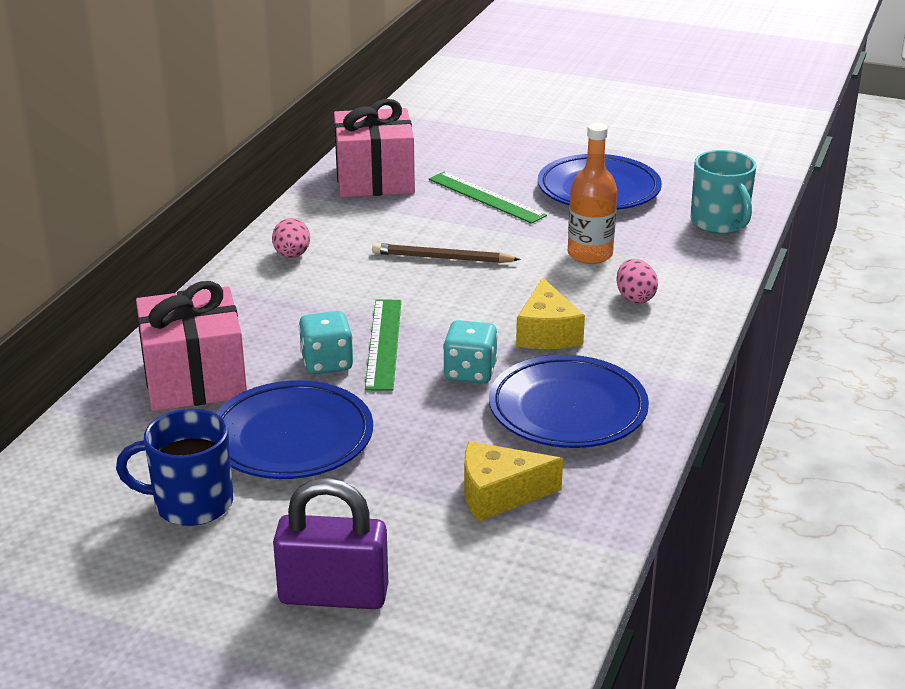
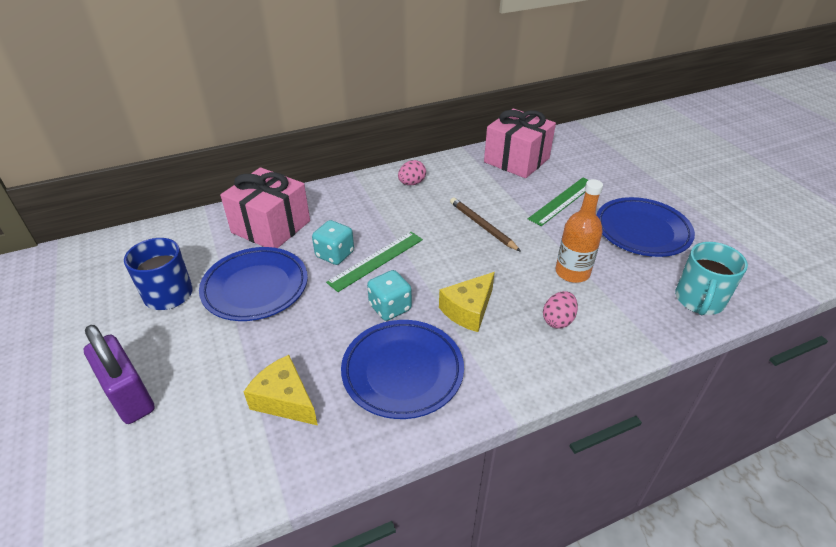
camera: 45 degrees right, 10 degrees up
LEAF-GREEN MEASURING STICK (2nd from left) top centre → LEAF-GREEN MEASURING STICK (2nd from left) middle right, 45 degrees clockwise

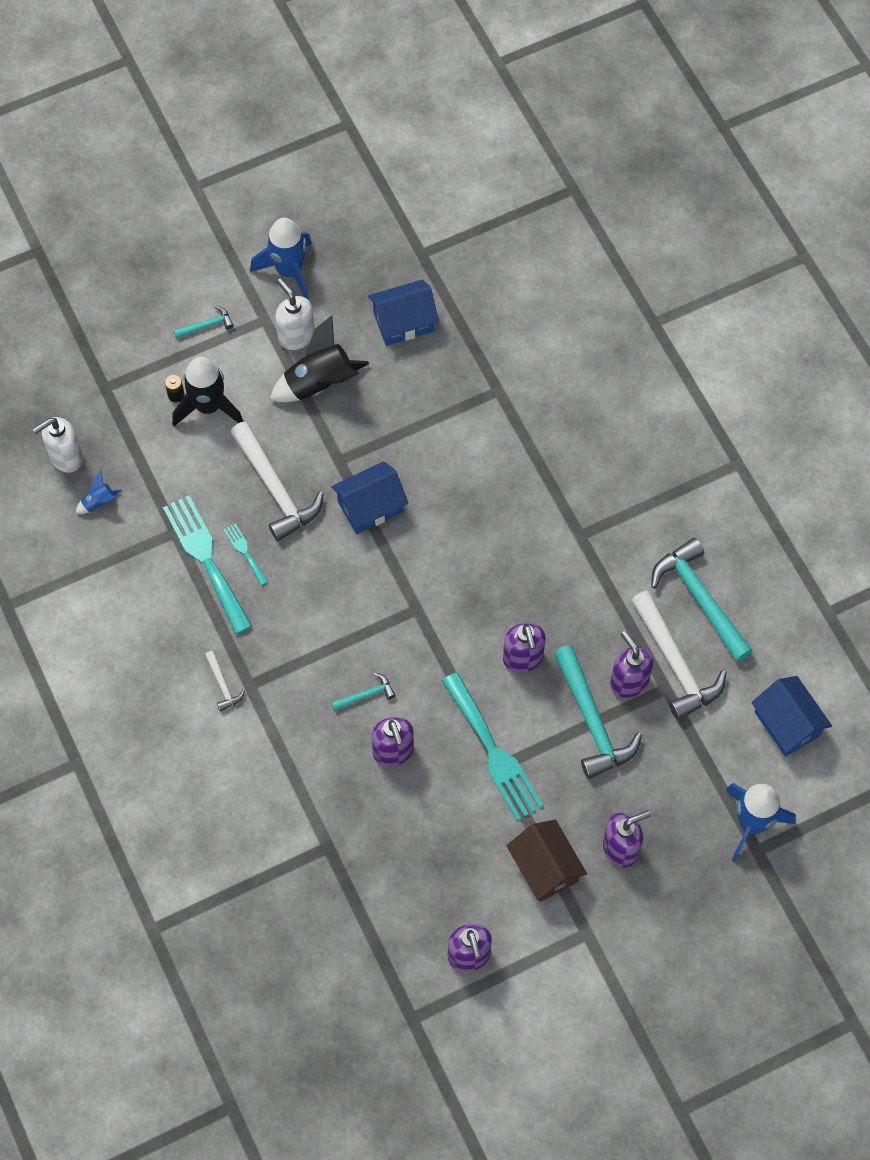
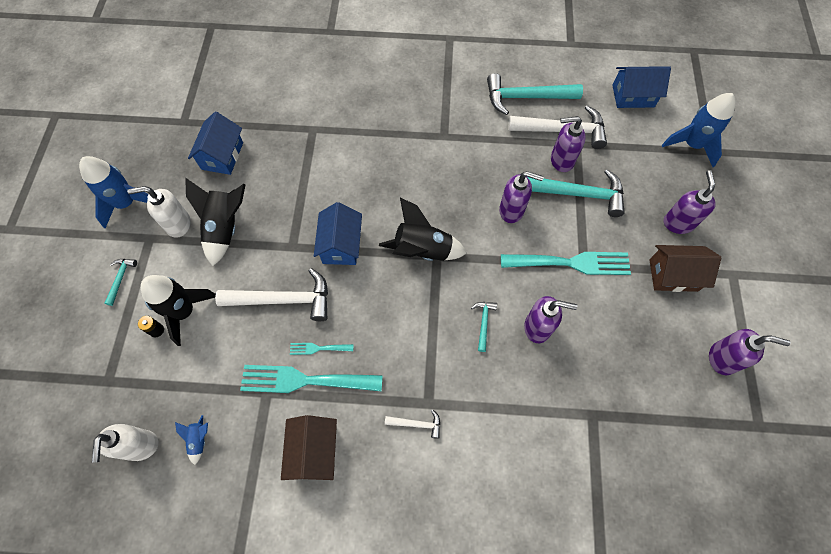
camera: 60 degrees left, 0 degrees up
- → BROWN TOY HOUSE (1st from left) bottom centre
- → EBONY SPACESHIP (3rd from left) centre

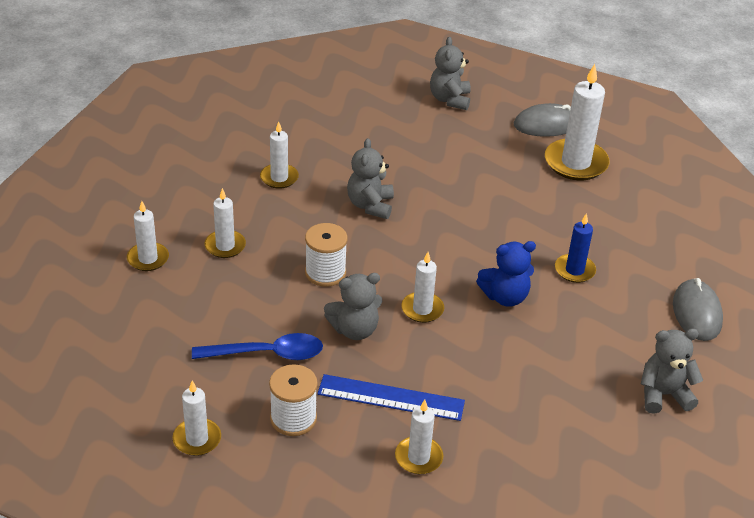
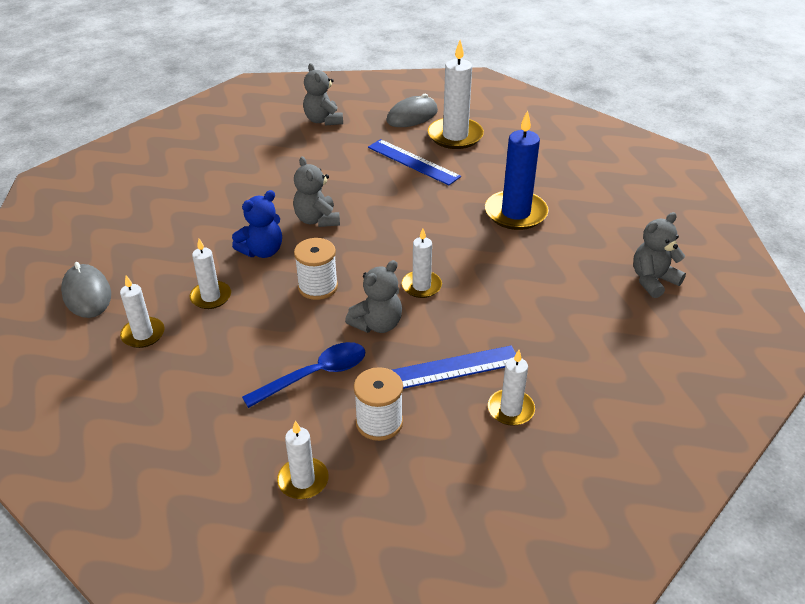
camera: 25 degrees left, 0 degrees up
SNOW-WHITE WAX CANDLE (4th from left) top centre → -
- → COBALT MEASURING STICK (1st from left) top centre
COBALT TEDDY BEAR middle right → COBALT TEDDY BEAR middle left, move
GRAY COMPUTER MOUSE (2nd from left in the first image) middle right → GRAY COMPUTER MOUSE (1st from left) middle left, move
COBALT WAX CANDLE middle right → COBALT WAX CANDLE top centre, x1.73

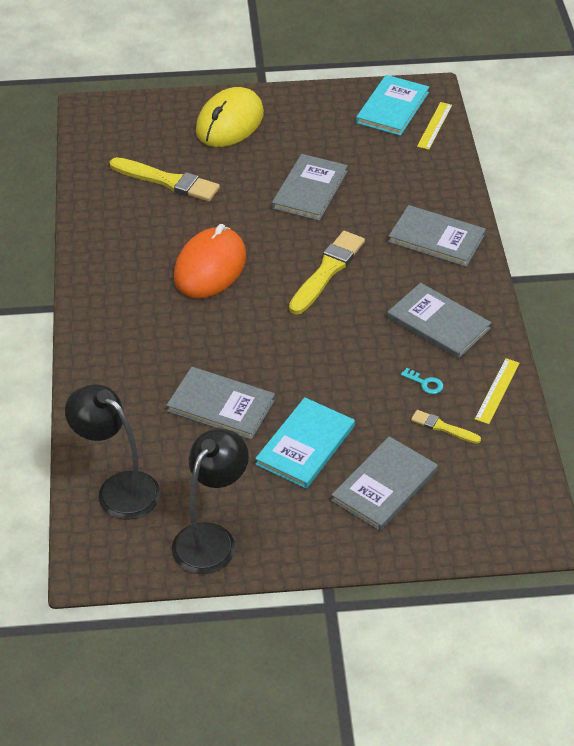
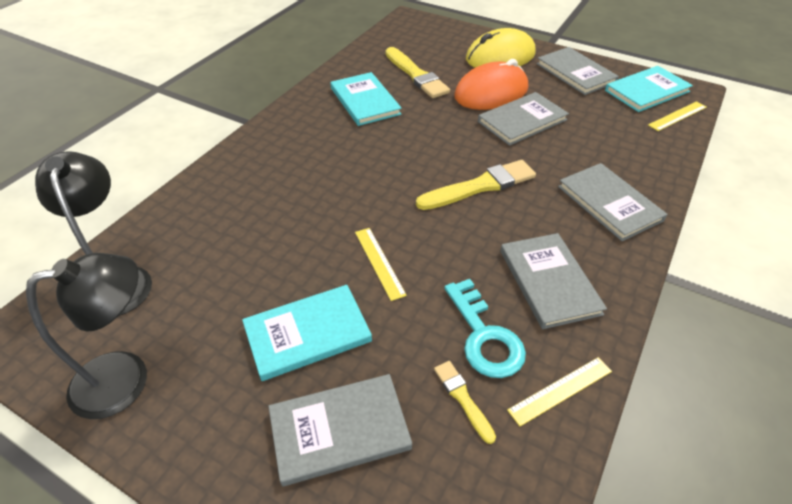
camera: 35 degrees right, 0 degrees up
- → TEAL HARDBACK (2nd from left) top centre
- → GOLDEN MEASURING STICK (1st from left) centre
GRAY HARDBACK (1st from left in the first image) centre → GRAY HARDBACK (4th from left) top right, move
BRIGHT ORANGE COMPUTER MOUSE centre → BRIGHT ORANGE COMPUTER MOUSE top centre, move
TEAL LATCHKEY middle right → TEAL LATCHKEY centre, x2.18

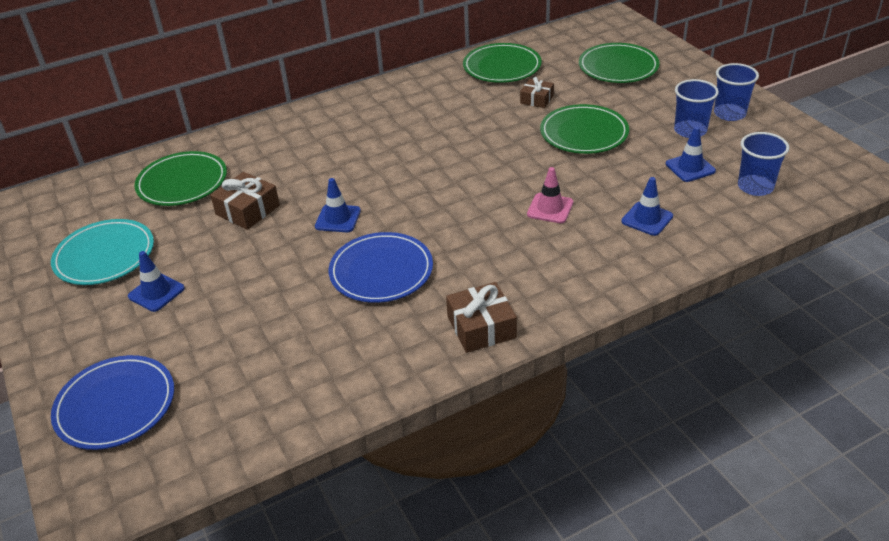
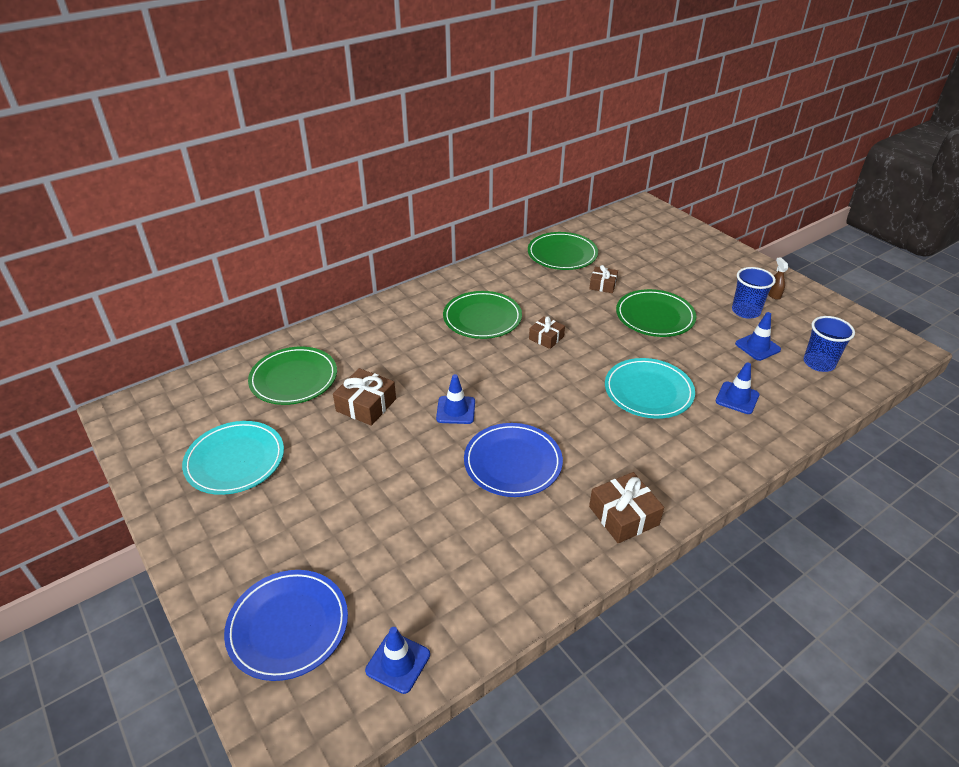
camera: 10 degrees left, 0 degrees up
- → BROWN WRAPPED GIFT (2nd from left) centre
COBALT ROAD CONE (1st from left) middle left → COBALT ROAD CONE (1st from left) bottom centre, move
LEAF-GREEN PLATE (4th from left in the first image) top right → LEAF-GREEN PLATE (2nd from left) centre, move
ROSY ROAD CONE centre → TEAL PLATE (2nd from left) middle right
COBALT BEAKER (2nd from left) top right → BROWN SPRAY BOTTLE middle right

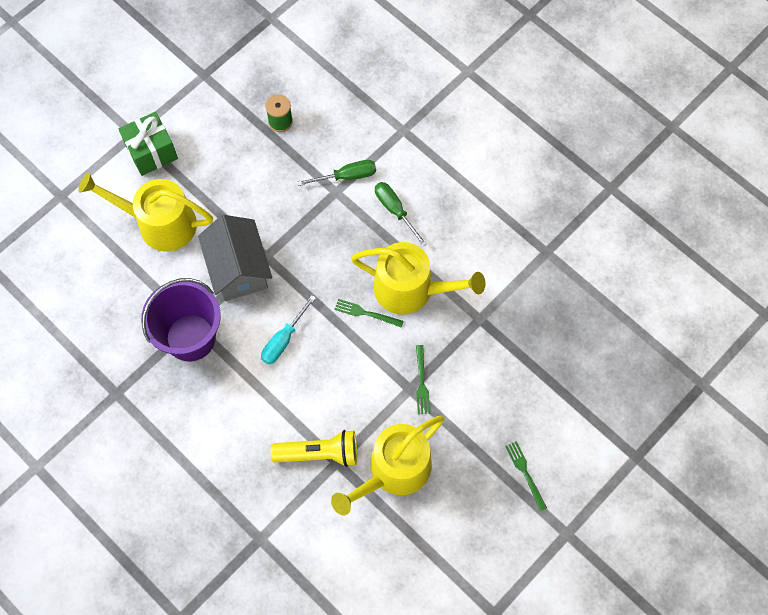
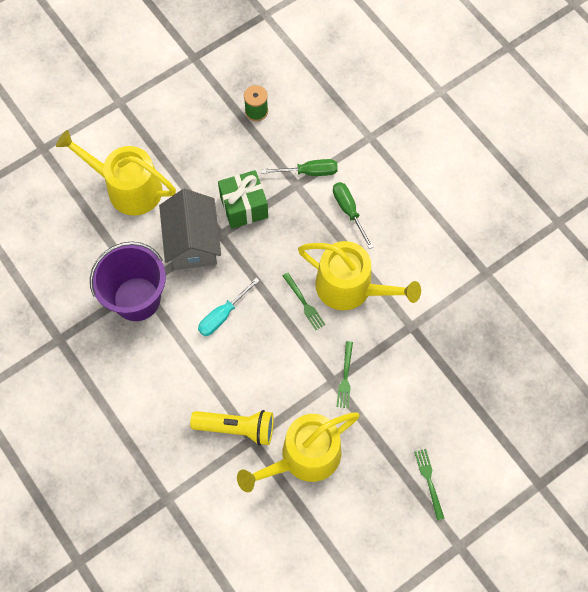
camera: 10 degrees right, 0 degrees up
LEAF-GREEN WRAPPED GIFT top left → LEAF-GREEN WRAPPED GIFT centre, move
LEAF-GREEN DINNER FORK (1st from left) centre, 150 degrees counterclockwise

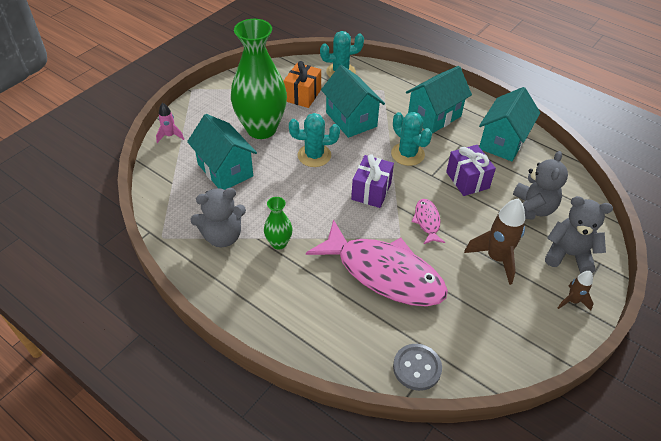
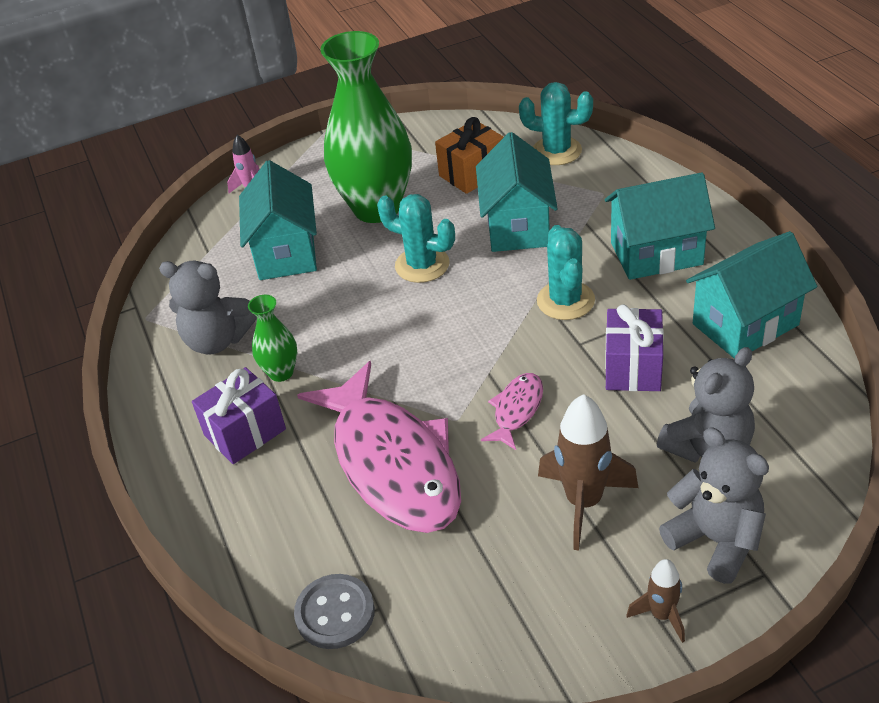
camera: 35 degrees right, 5 degrees down
VIOLET WRAPPED GIFT (1st from left) centre → VIOLET WRAPPED GIFT (1st from left) middle left, move

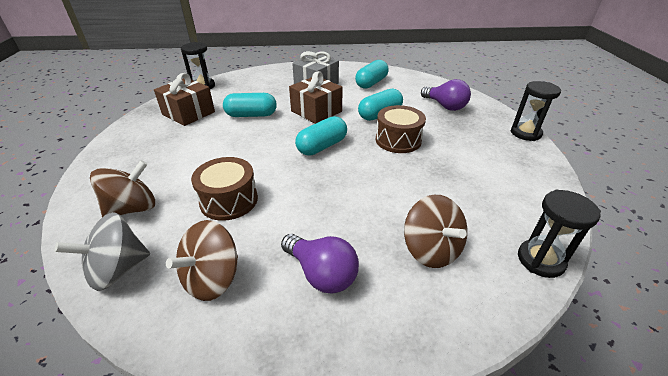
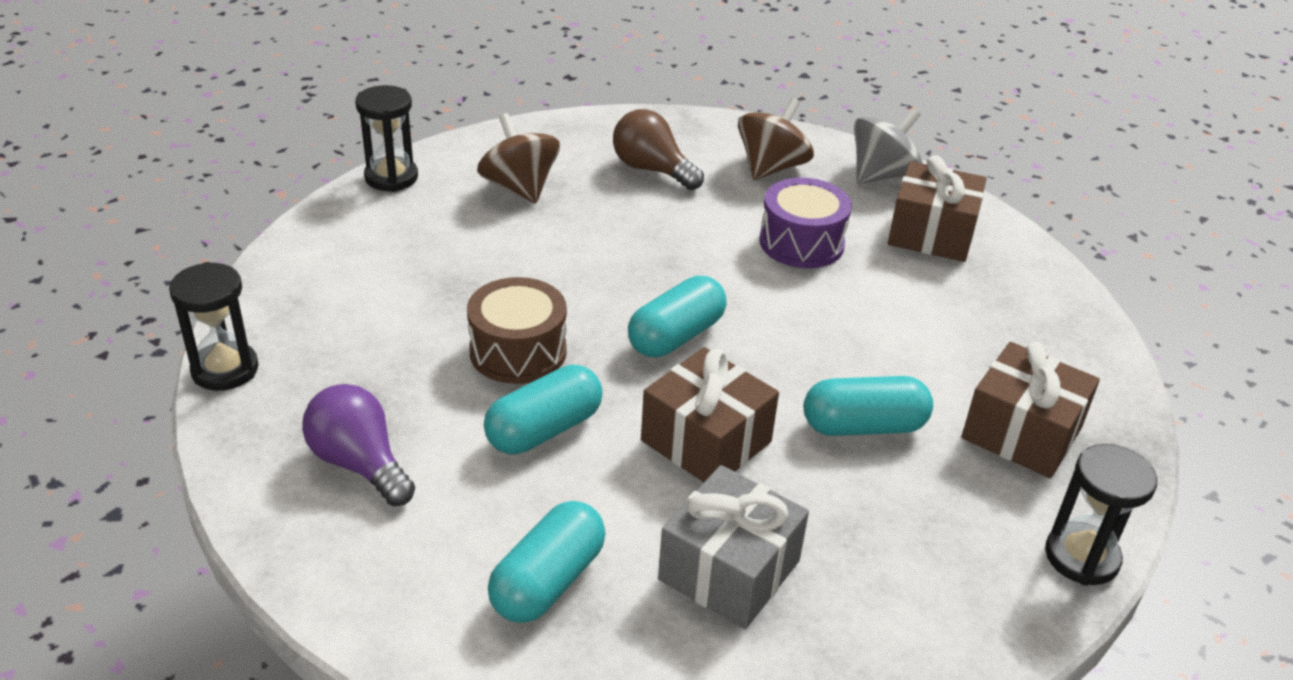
camera: 175 degrees right, 0 degrees up
BROWN SPINNING TOP (1st from left) middle left → BROWN WRAPPED GIFT (2nd from left) top right
BROWN TOY DRUM (1st from left) centre → VIOLET TOY DRUM top centre
VIOLET BULB (1st from left) bottom centre → BROWN BULB top centre

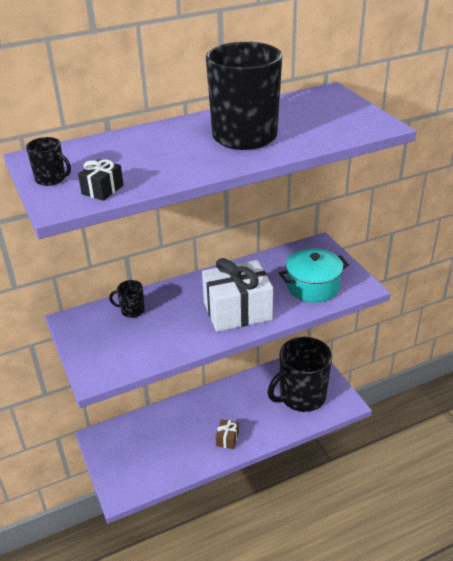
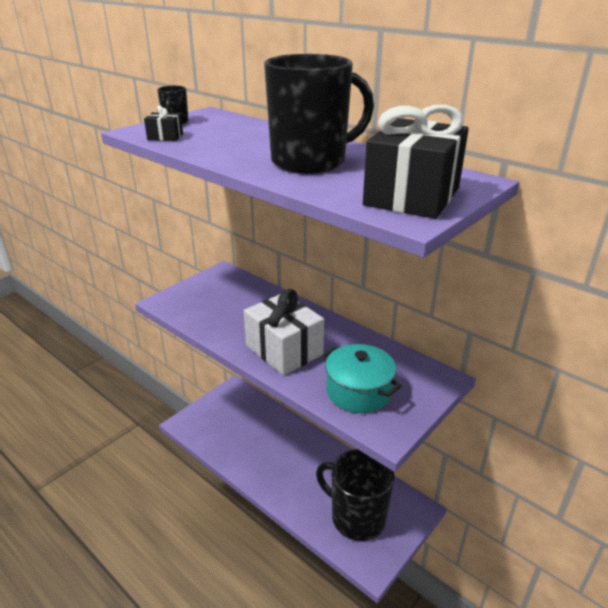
camera: 65 degrees right, 5 degrees down
EBONY MUG (2nd from left) middle left → -
BROWN WRAPPED GIFT bottom centre → -
- → EBONY WRAPPED GIFT (2nd from left) top right

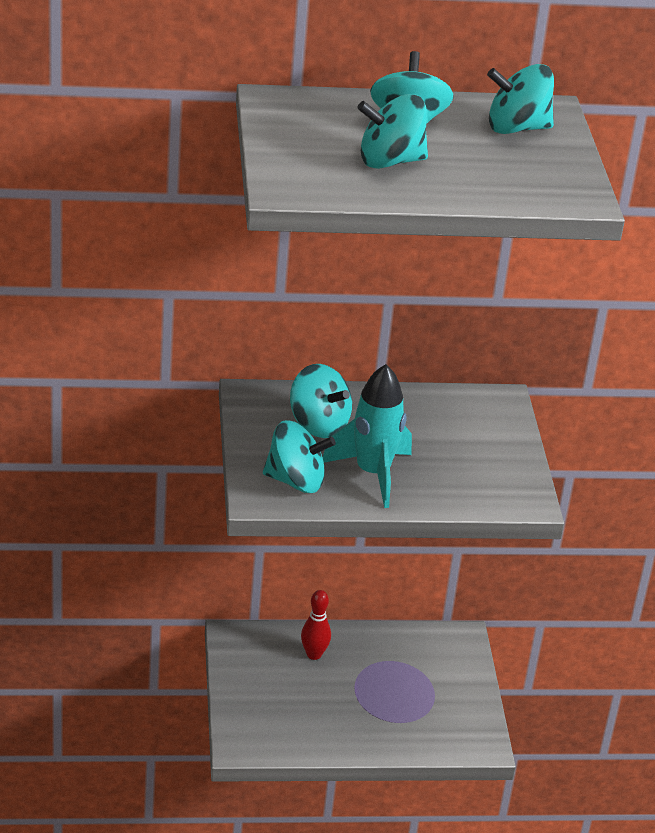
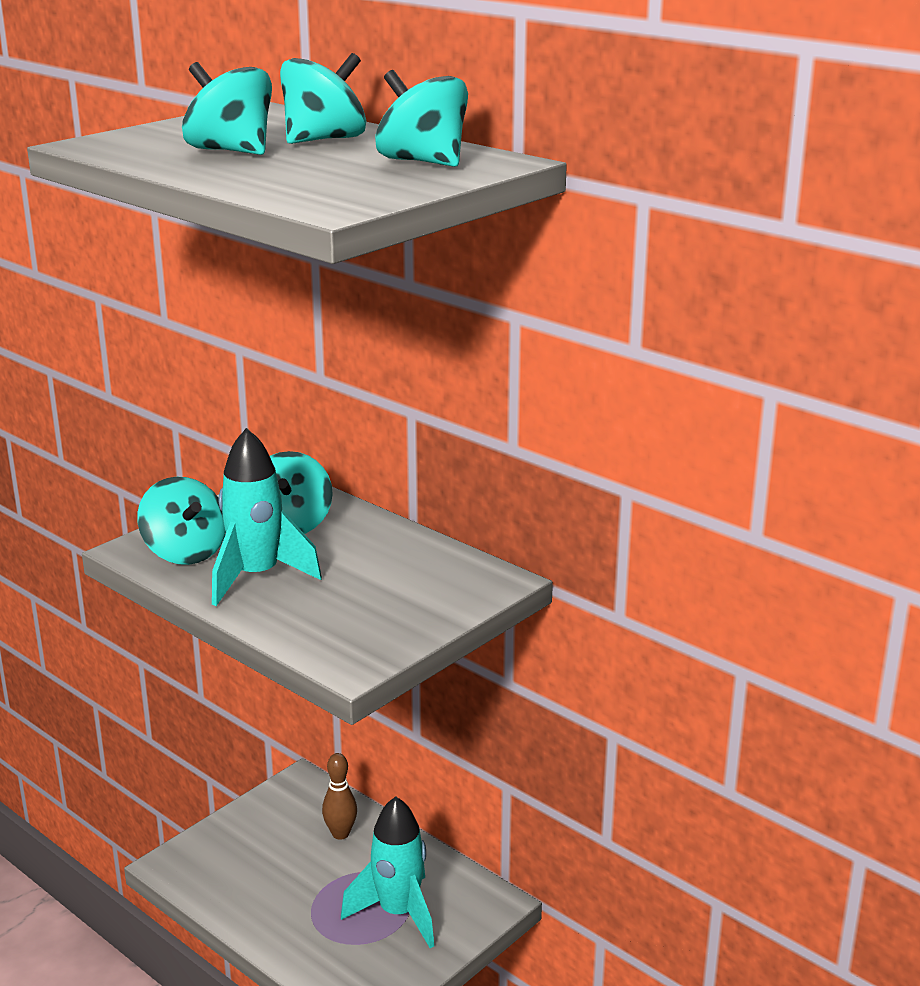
camera: 50 degrees right, 10 degrees down
- → TEAL SPACESHIP (2nd from left) bottom centre
CRIMSON SKITTLE bottom centre → BROWN SKITTLE bottom centre

